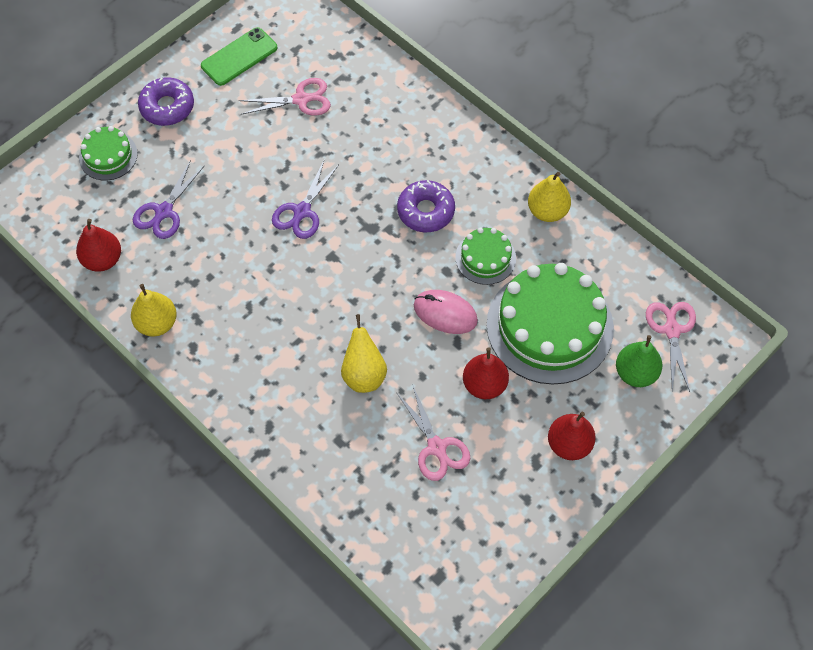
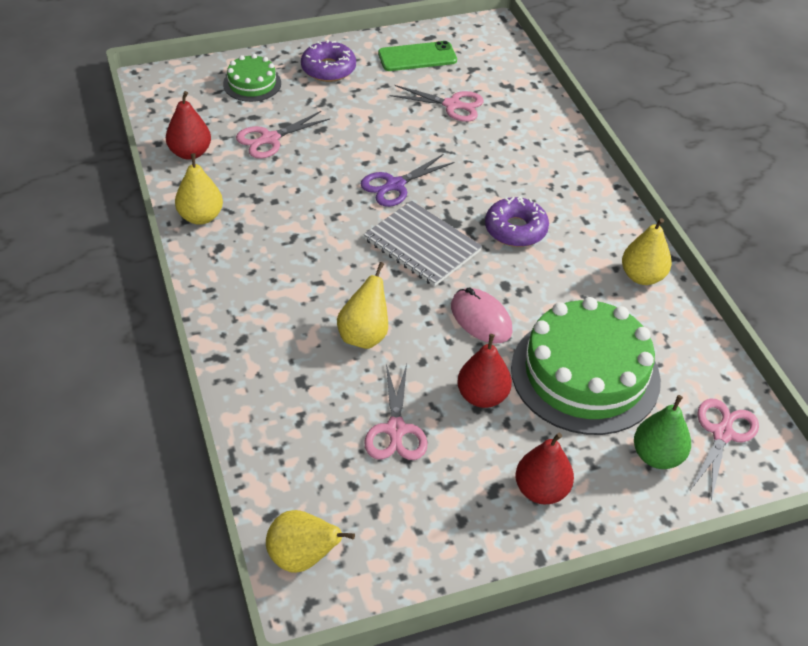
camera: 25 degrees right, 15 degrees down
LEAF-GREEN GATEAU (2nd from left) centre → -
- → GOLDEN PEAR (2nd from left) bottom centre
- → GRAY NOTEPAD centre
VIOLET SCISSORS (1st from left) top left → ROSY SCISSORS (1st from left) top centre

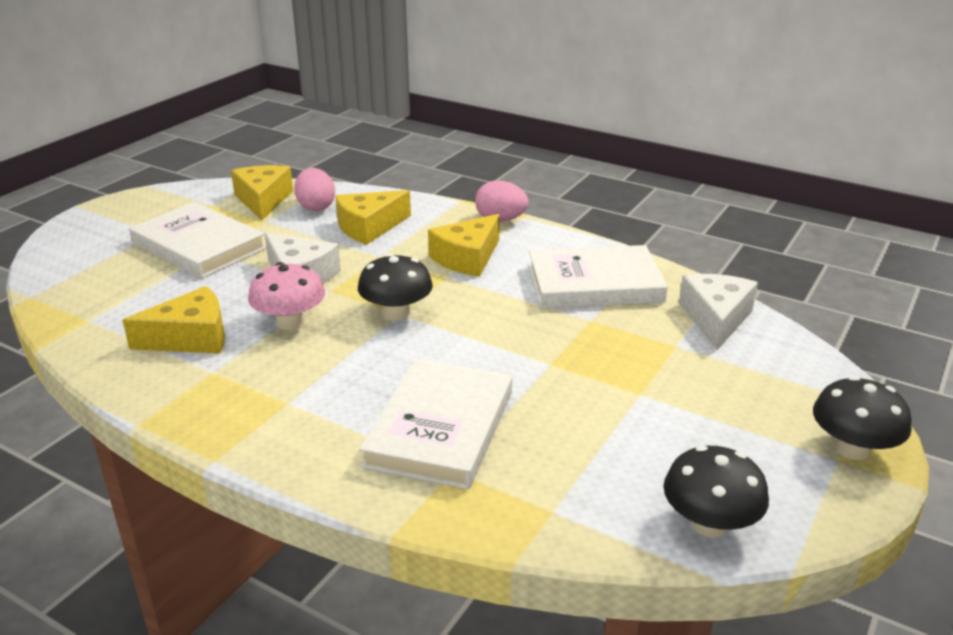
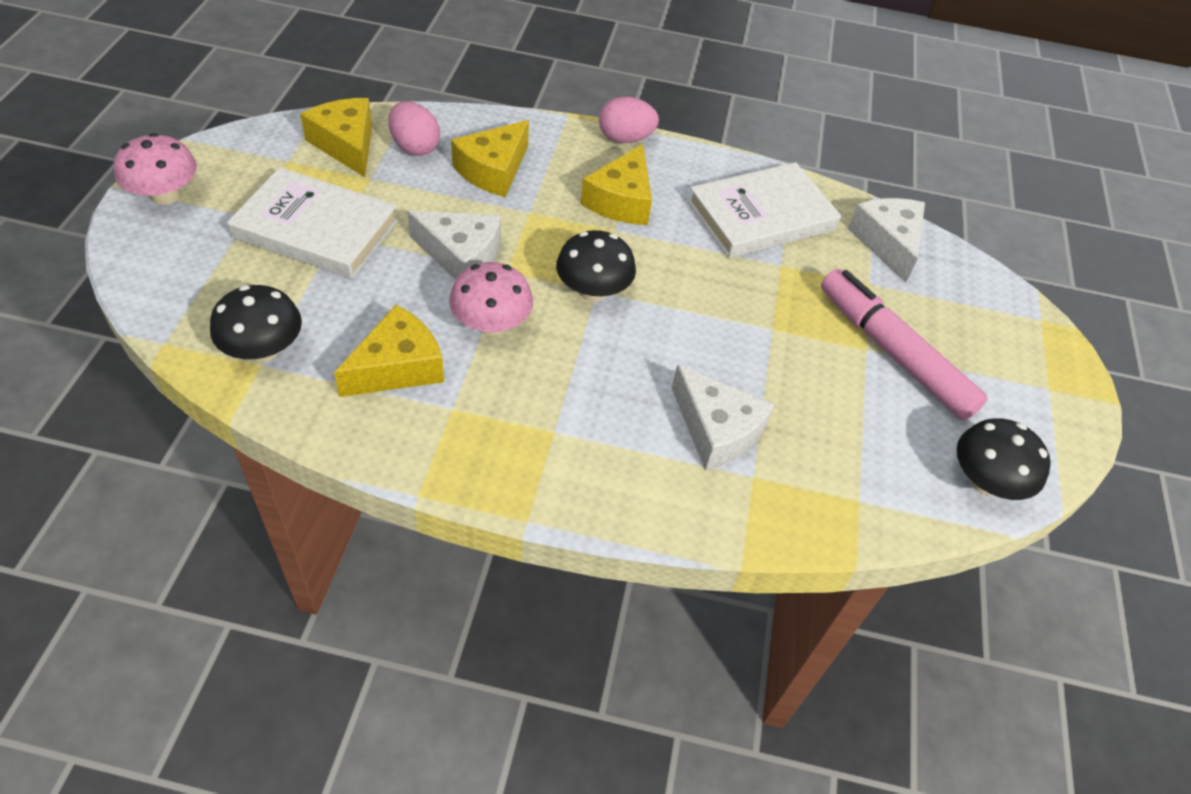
camera: 25 degrees left, 20 degrees up
- → ROSY MUSHROOM (1st from left) top left
- → ROSY MARKER middle right
EBONY MUSHROOM (3rd from left in the first image) middle right → EBONY MUSHROOM (1st from left) middle left, move
SNOW-WHITE HARDBACK (2nd from left) centre → SNOW-WHITE PIECE OF CHEESE (2nd from left) centre

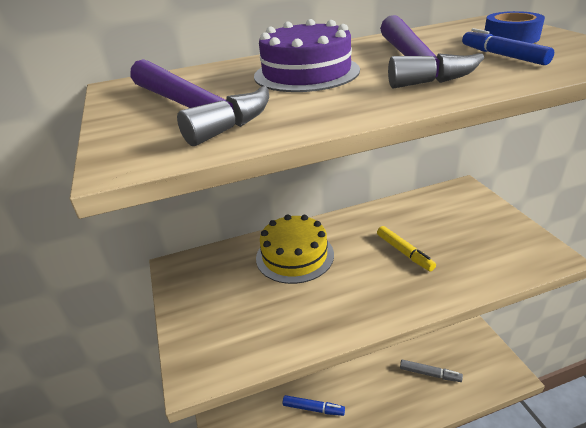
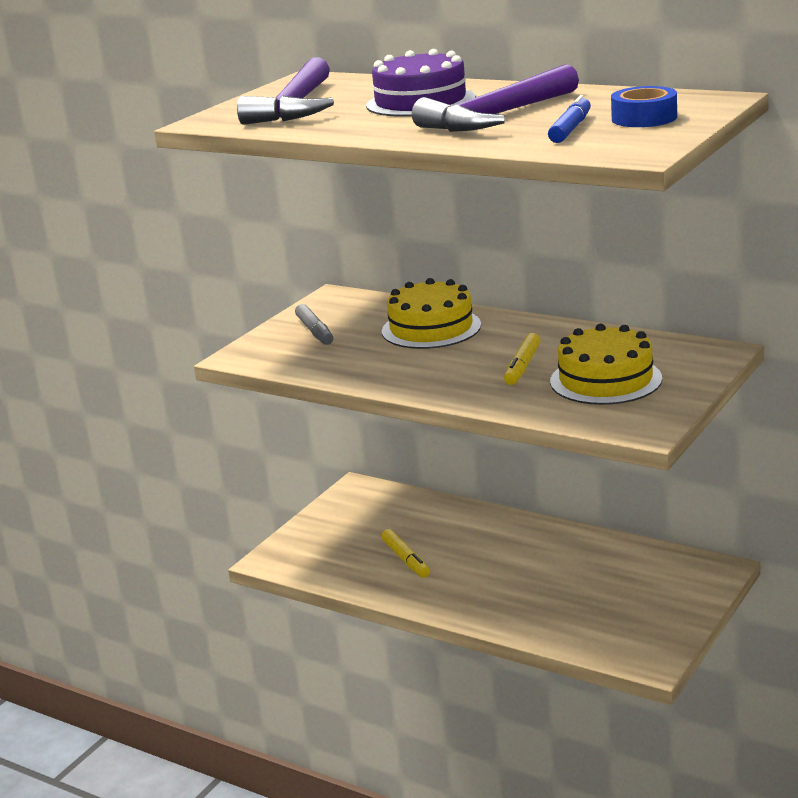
camera: 50 degrees right, 10 degrees down
- → GOLDEN GATEAU (2nd from left) middle right
GRAY MARKER bottom right → GRAY MARKER centre, move
COBALT MARKER (1st from left) bottom centre → GOLDEN MARKER (1st from left) bottom centre

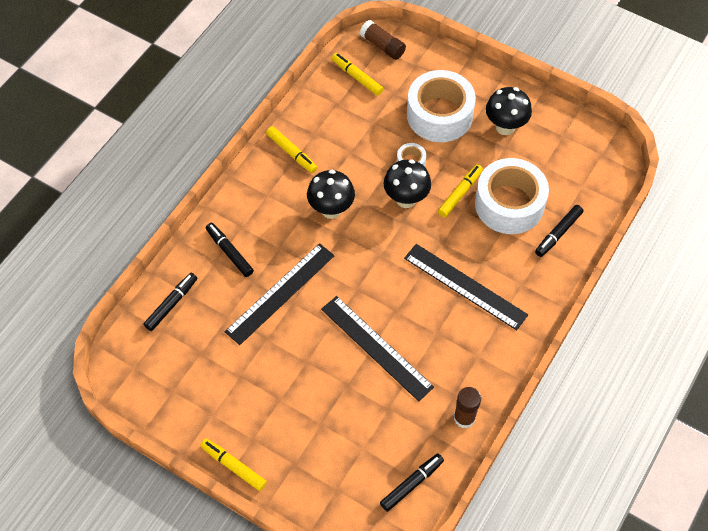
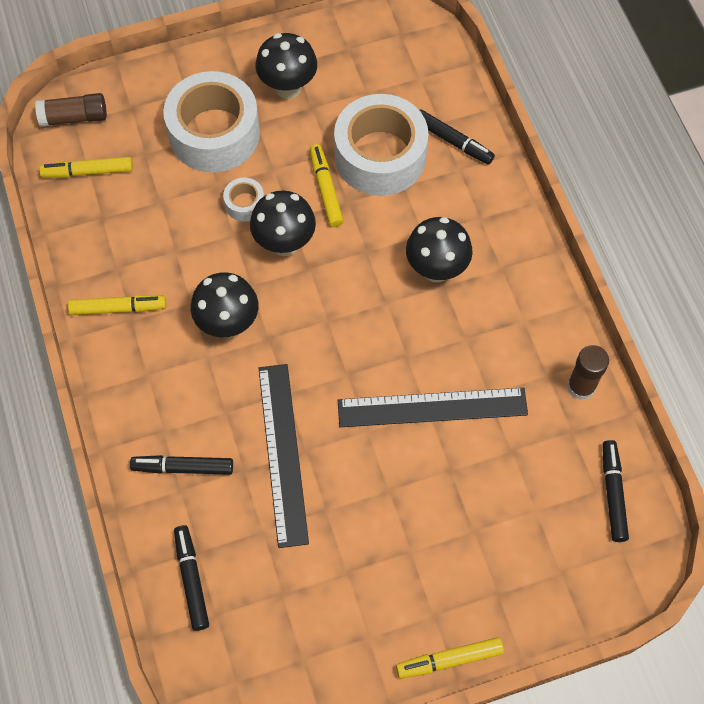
camera: 50 degrees left, 5 degrees up
EBONY MEASURING STICK (3rd from left) centre → EBONY MUSHROOM (4th from left) centre
EBONY MARKER (4th from left in the first image) middle right → EBONY MARKER (3rd from left) top centre, 45 degrees counterclockwise

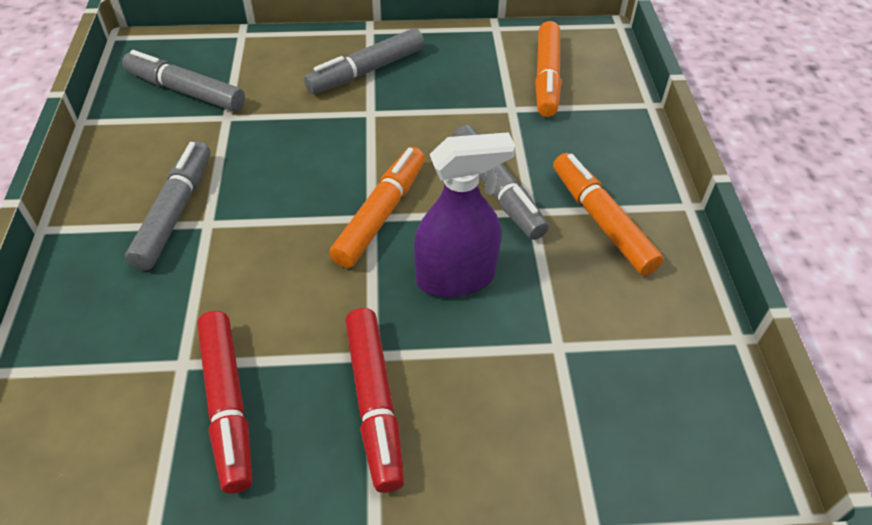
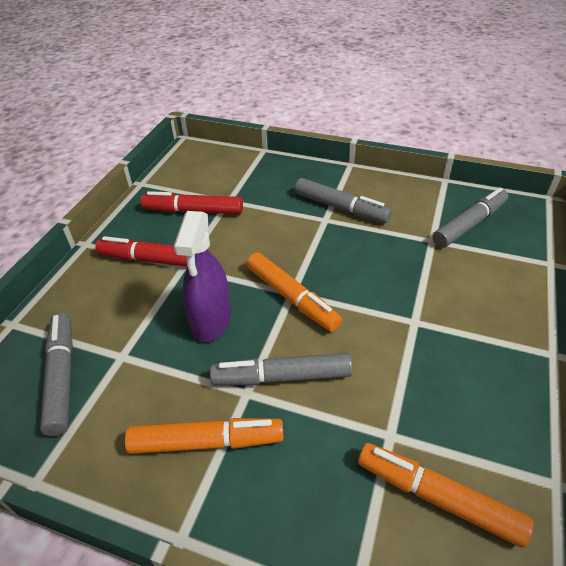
camera: 115 degrees right, 5 degrees down
GRAY MARKER (3rd from left in the first image) top centre → GRAY MARKER (1st from left) middle left, move

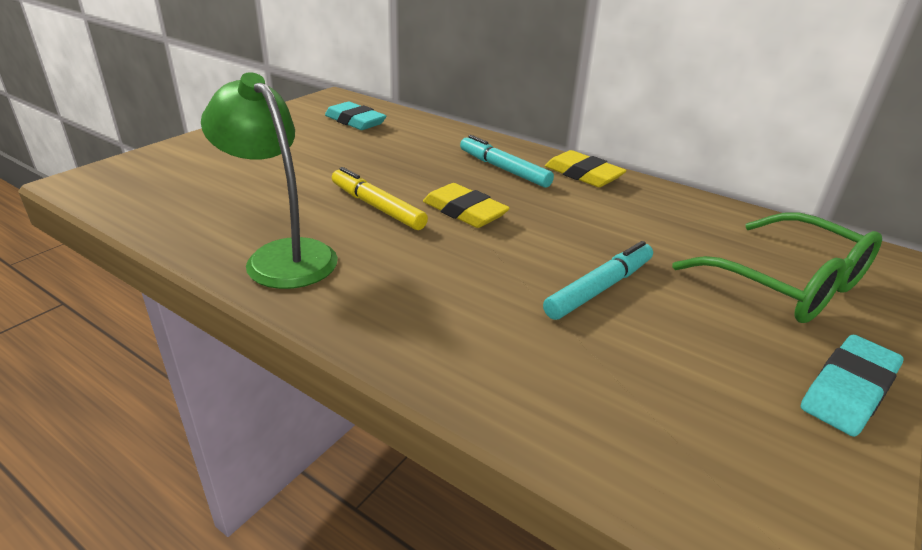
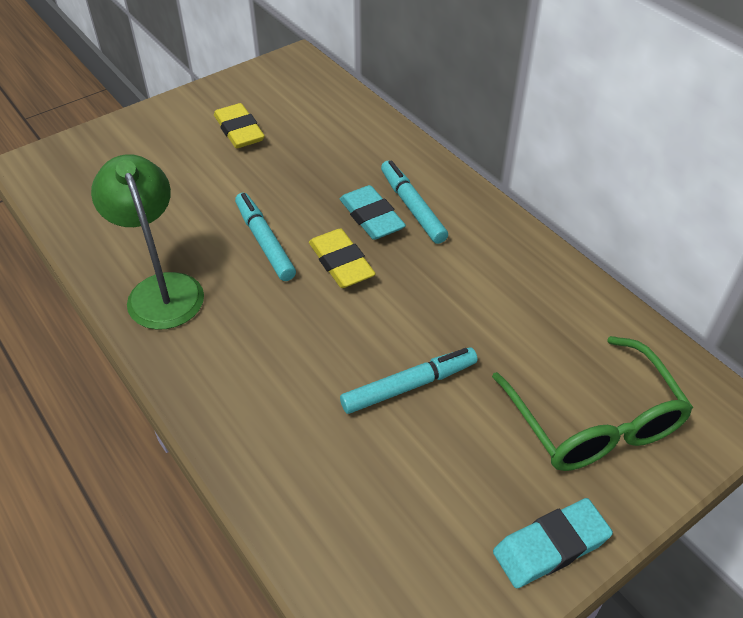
camera: 20 degrees right, 15 degrees up
TEAL PENCIL ERASER (1st from left) top centre → TEAL PENCIL ERASER (1st from left) centre, move
GOLDEN PENCIL ERASER (2nd from left in the first image) top centre → GOLDEN PENCIL ERASER (1st from left) top left, move
GOLDEN MARKER centre → TEAL MARKER (1st from left) centre

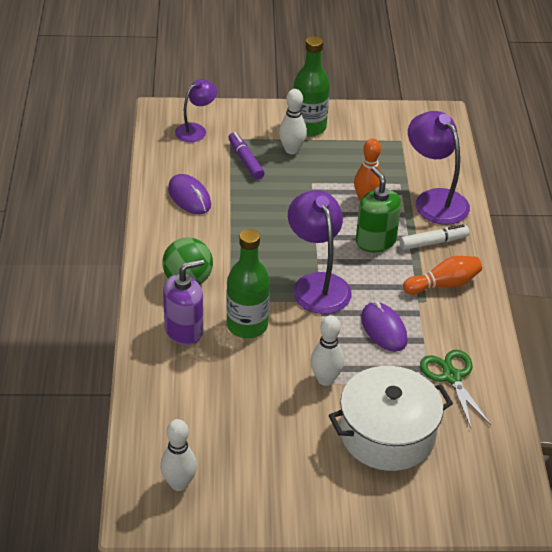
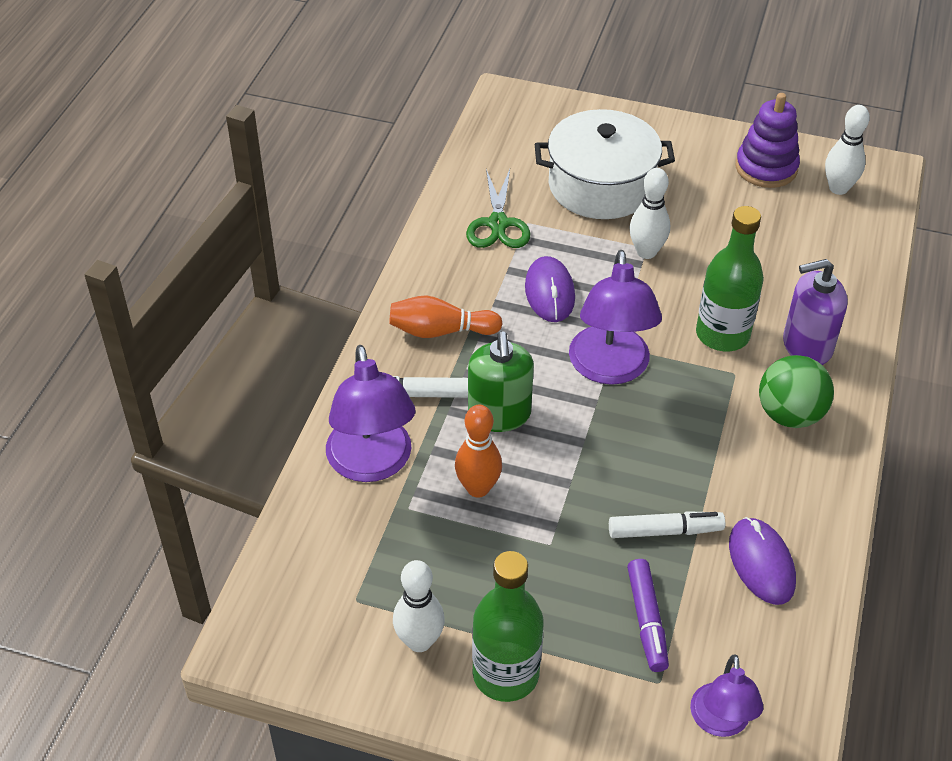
camera: 160 degrees left, 5 degrees up
- → SNOW-WHITE MARKER (2nd from left) bottom right
- → VIOLET STACKING TOY top right
SNOW-WHITE SKITTLE (2nd from left in the first image) top centre → SNOW-WHITE SKITTLE (1st from left) bottom centre, move
VIOLET READING LAMP (1st from left in the first image) top centre → VIOLET READING LAMP (3rd from left) bottom right, 60 degrees counterclockwise

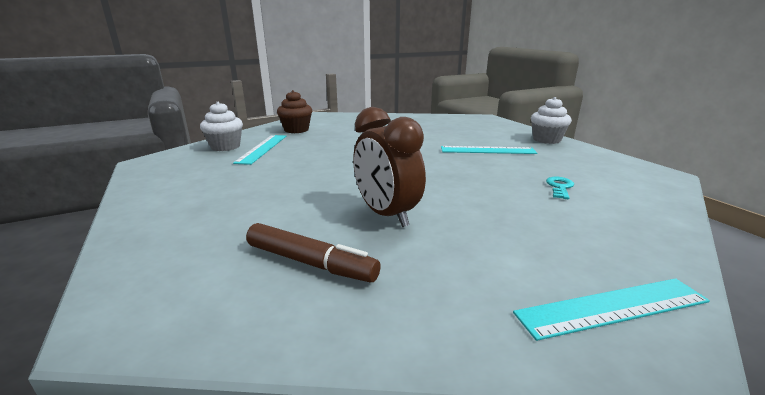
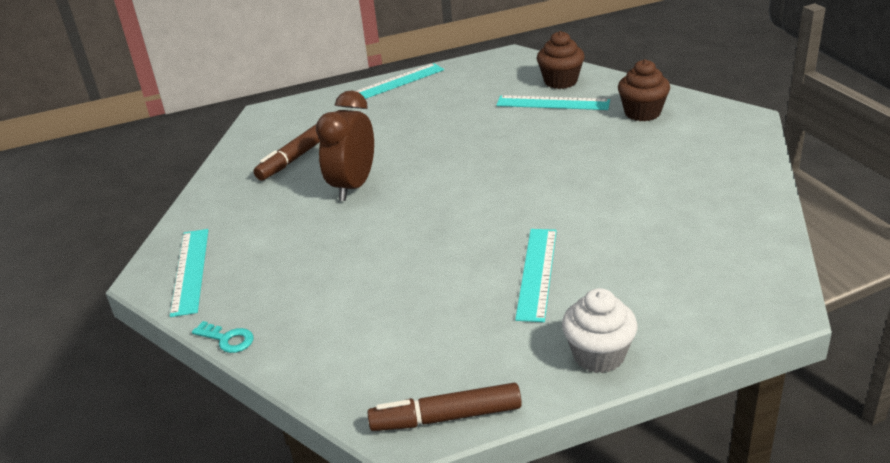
camera: 100 degrees right, 10 degrees up
- → TEAL MEASURING STICK (2nd from left) top centre
- → BROWN MARKER (2nd from left) bottom centre
TEAL LATCHKEY middle right → TEAL LATCHKEY bottom left, move
SNOW-WHITE MUFFIN (1st from left) top left → BROWN MUFFIN (1st from left) top centre
BROWN BEDSIDE CLOCK centre → BROWN BEDSIDE CLOCK top centre, 45 degrees counterclockwise

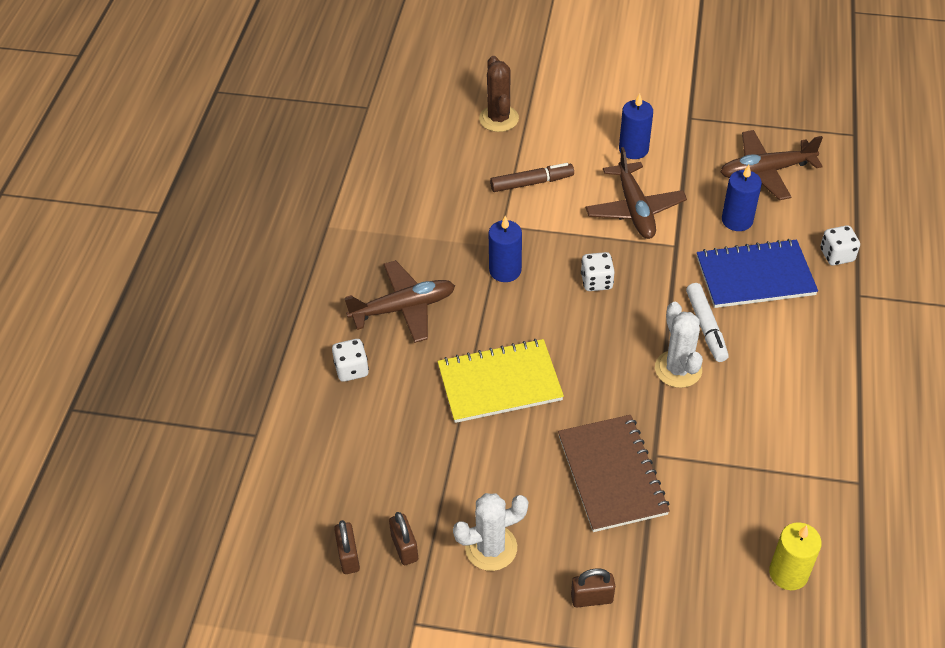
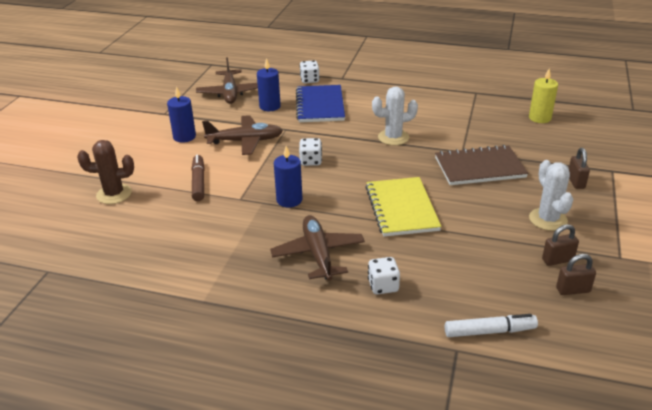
camera: 85 degrees left, 15 degrees down
SNOW-WHITE MARKER middle right → SNOW-WHITE MARKER bottom right, move

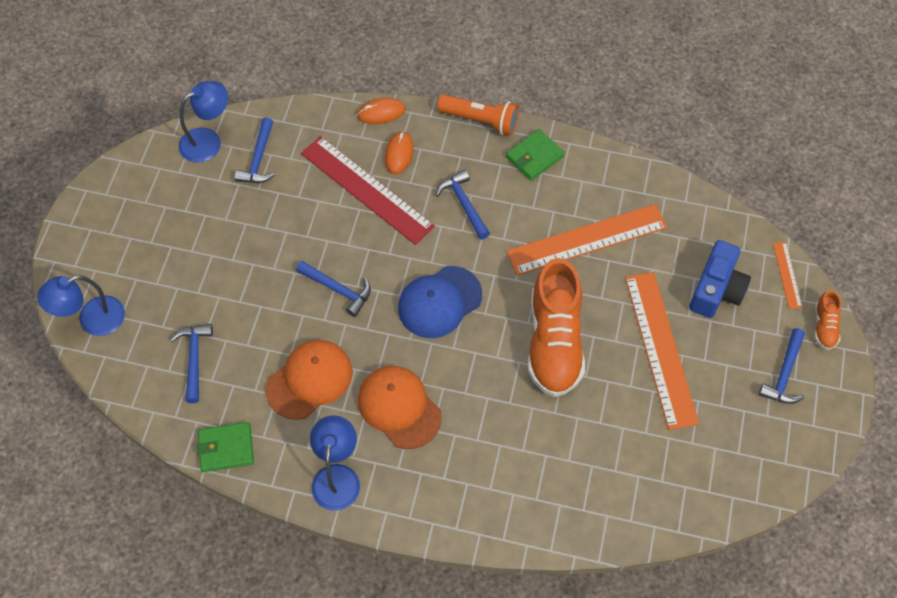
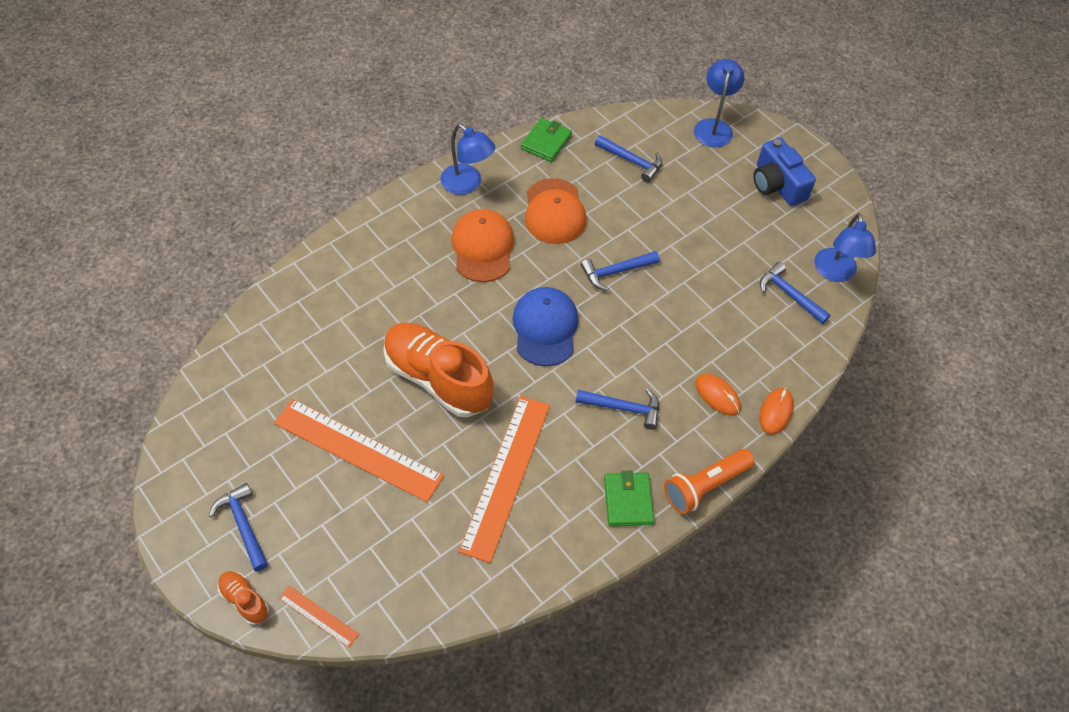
camera: 125 degrees right, 5 degrees down
CRIMSON MEASURING STICK top centre → -
COBALT CAMERA middle right → COBALT CAMERA top right, move
BRIGHT ORANGE CAP (2nd from left in the first image) bottom centre → BRIGHT ORANGE CAP (1st from left) centre, 90 degrees counterclockwise

